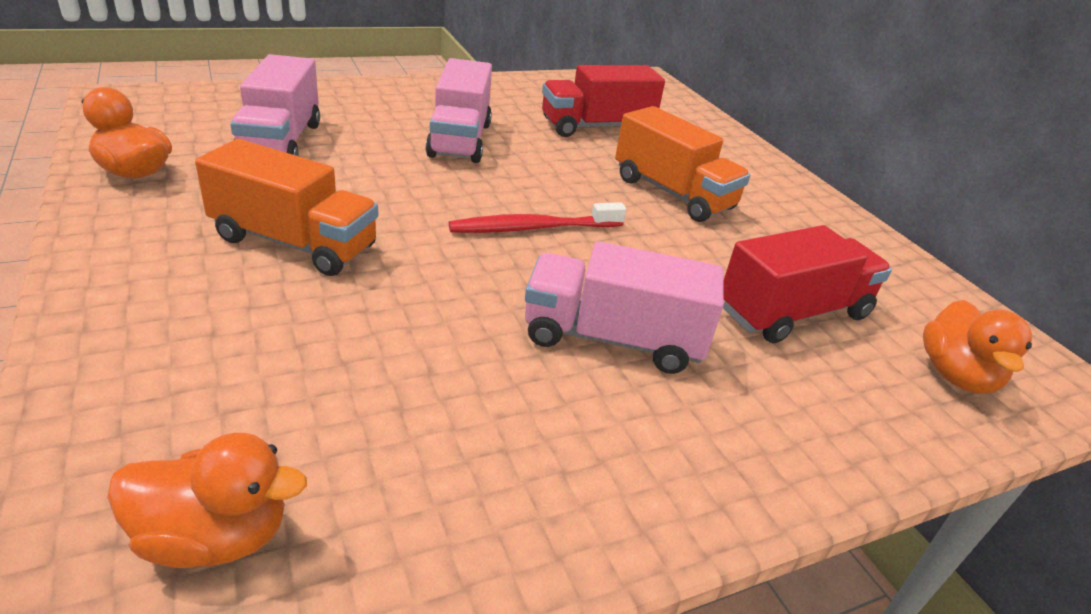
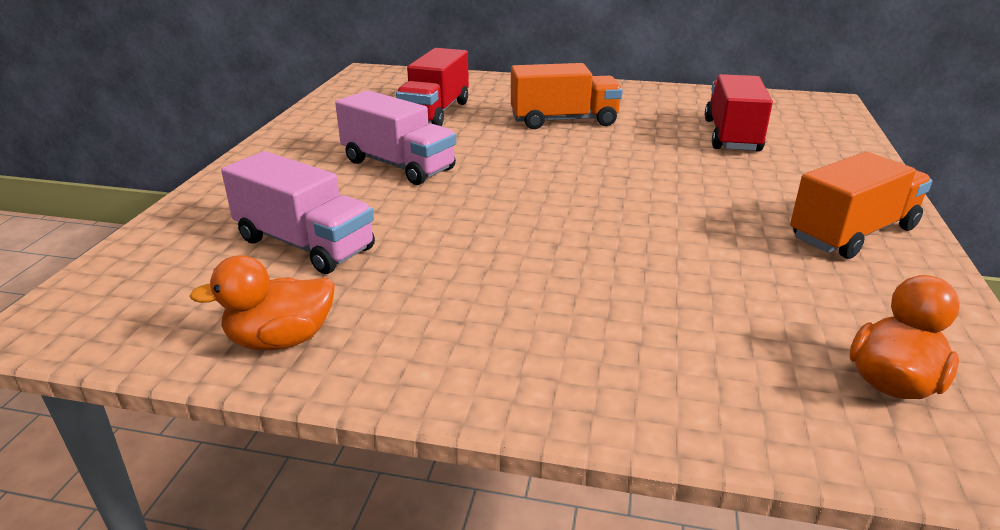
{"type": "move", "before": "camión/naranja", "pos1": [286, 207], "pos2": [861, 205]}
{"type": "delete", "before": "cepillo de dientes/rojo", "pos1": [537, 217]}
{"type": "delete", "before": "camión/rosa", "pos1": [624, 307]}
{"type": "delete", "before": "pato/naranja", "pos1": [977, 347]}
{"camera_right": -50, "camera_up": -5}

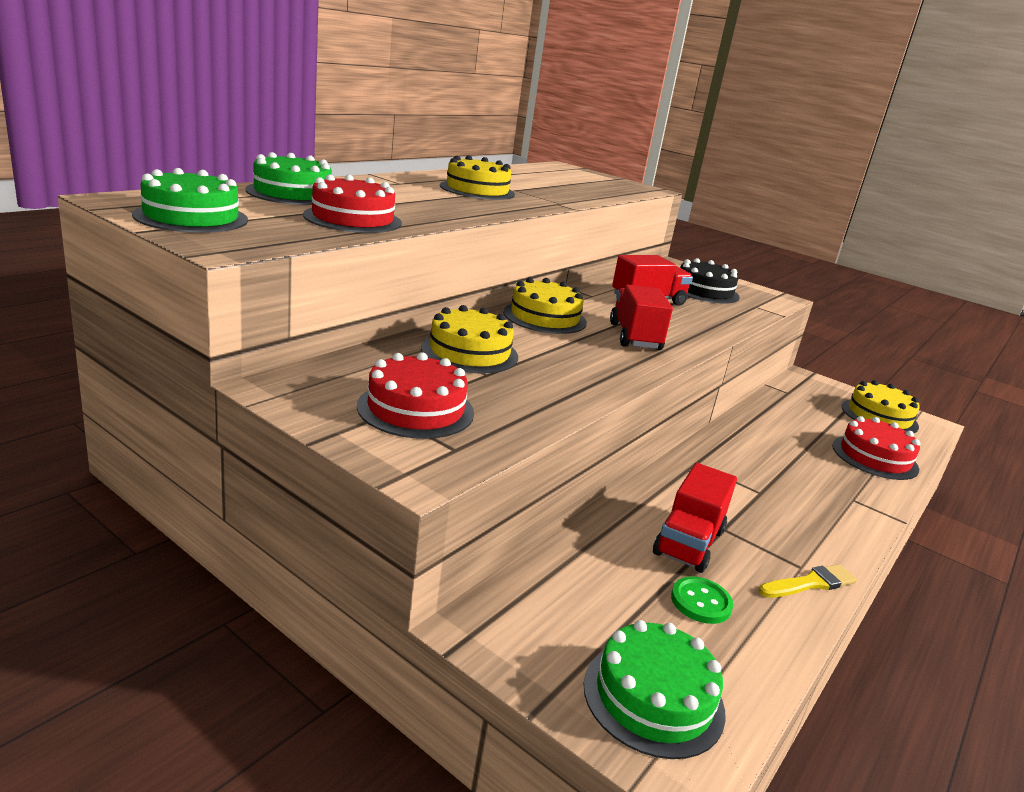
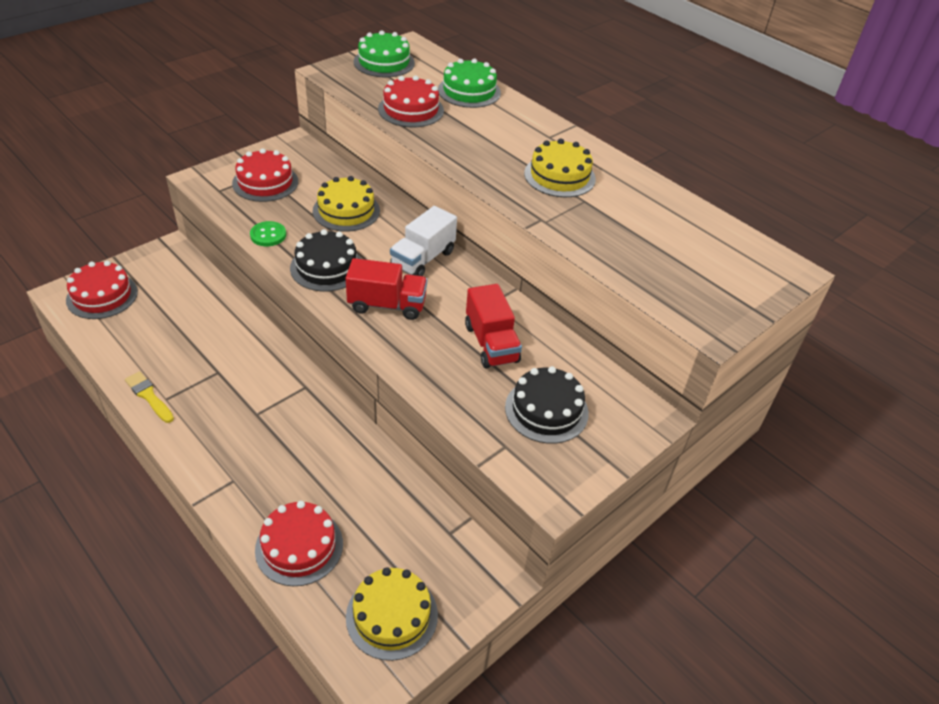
{"type": "replace", "before": "tarta/amarillo", "after": "camión/blanco", "pos1": [545, 306], "pos2": [423, 241]}
{"type": "delete", "before": "camión/rojo", "pos1": [695, 518]}
{"type": "rotate", "before": "pincel/amarillo", "pos1": [808, 581], "pos2": [149, 397], "turn": 150}
{"type": "move", "before": "botón/verde", "pos1": [702, 600], "pos2": [268, 233]}
{"type": "recolor", "before": "tarta/verde", "after": "tarta/rojo", "pos1": [655, 689], "pos2": [102, 290]}
{"type": "insert", "after": "tarta/negro", "pos2": [325, 260]}
{"camera_right": 100, "camera_up": 20}

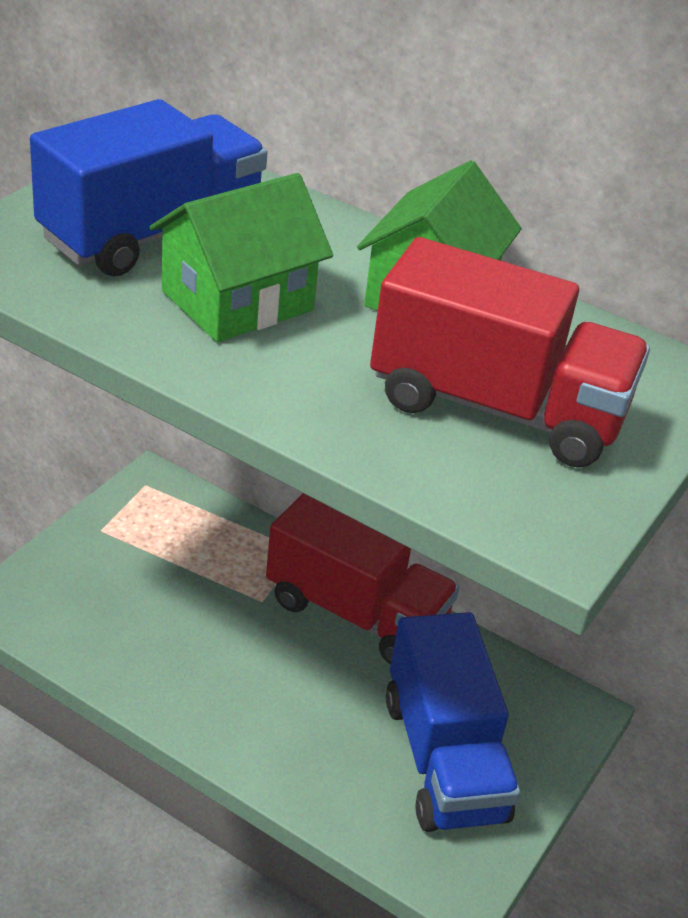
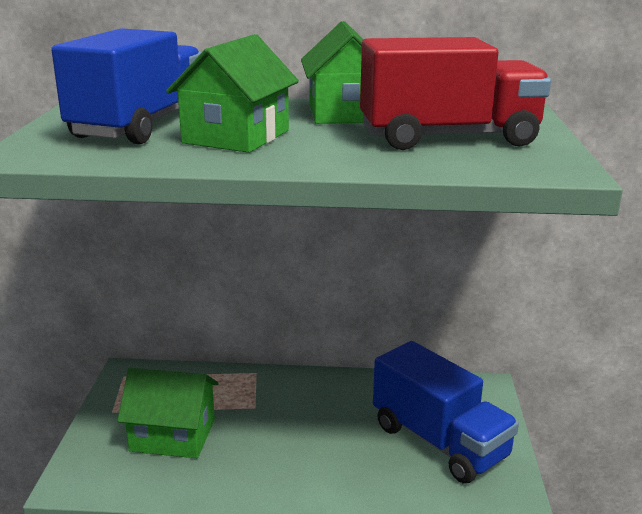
{"type": "delete", "before": "camión/rojo", "pos1": [362, 578]}
{"type": "insert", "after": "casa/verde", "pos2": [168, 413]}
{"camera_right": -25, "camera_up": -15}

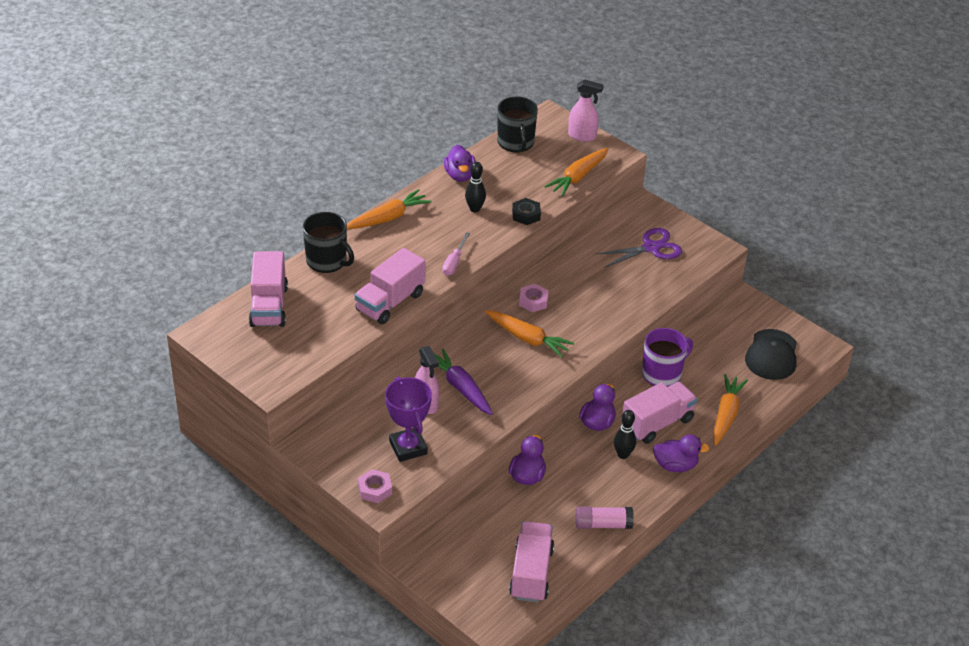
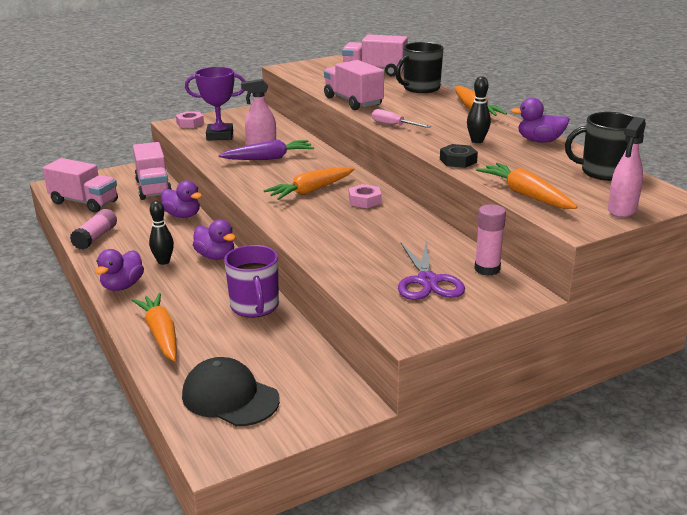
{"type": "rotate", "before": "zanahoria/naranja", "pos1": [730, 410], "pos2": [154, 327], "turn": -150}
{"type": "move", "before": "camión/rosa", "pos1": [660, 413], "pos2": [152, 171]}
{"type": "insert", "after": "barra de pegamento/rosa", "pos2": [490, 240]}
{"camera_right": 110, "camera_up": -15}

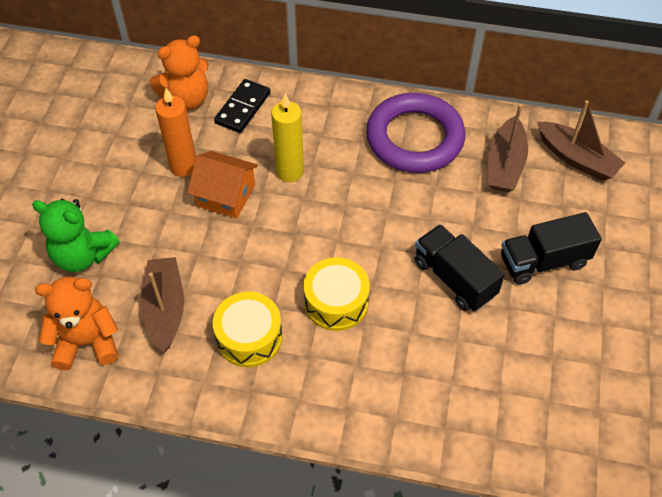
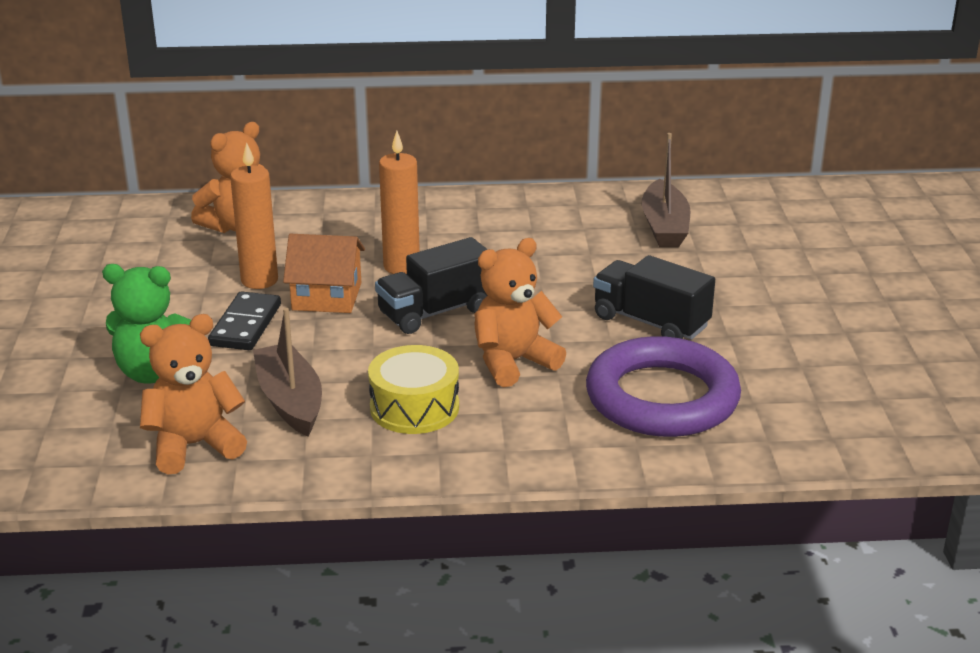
{"type": "move", "before": "ficha de dominó/negro", "pos1": [242, 106], "pos2": [244, 320]}
{"type": "move", "before": "anillo/morado", "pos1": [415, 133], "pos2": [663, 386]}
{"type": "recolor", "before": "vela/amarillo", "after": "vela/naranja", "pos1": [287, 138], "pos2": [399, 202]}
{"type": "delete", "before": "barco/marrón", "pos1": [581, 140]}
{"type": "move", "before": "camión/negro", "pos1": [551, 248], "pos2": [431, 285]}
{"type": "replace", "before": "tambor/amarillo", "after": "osito/naranja", "pos1": [336, 294], "pos2": [520, 312]}
{"camera_right": -15, "camera_up": -25}

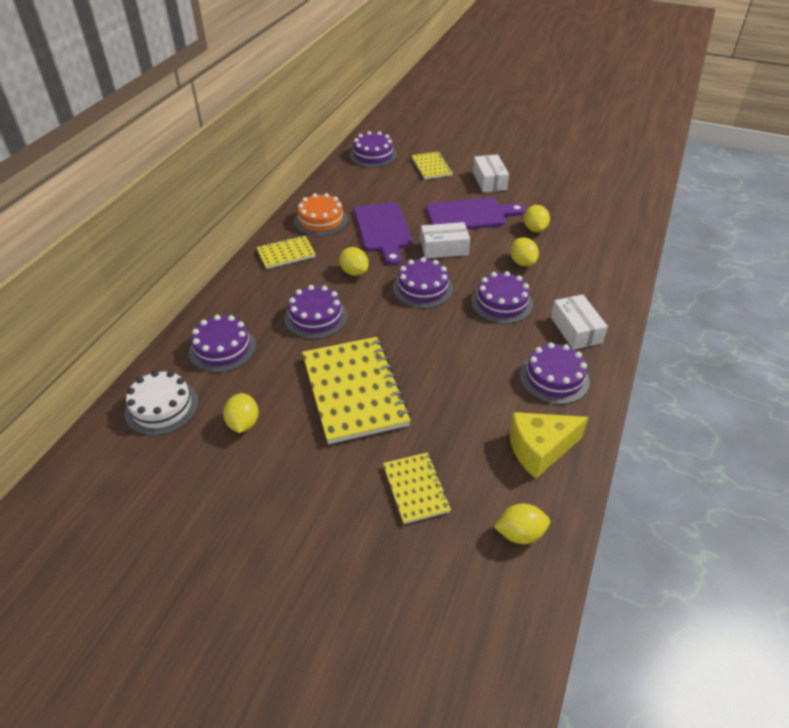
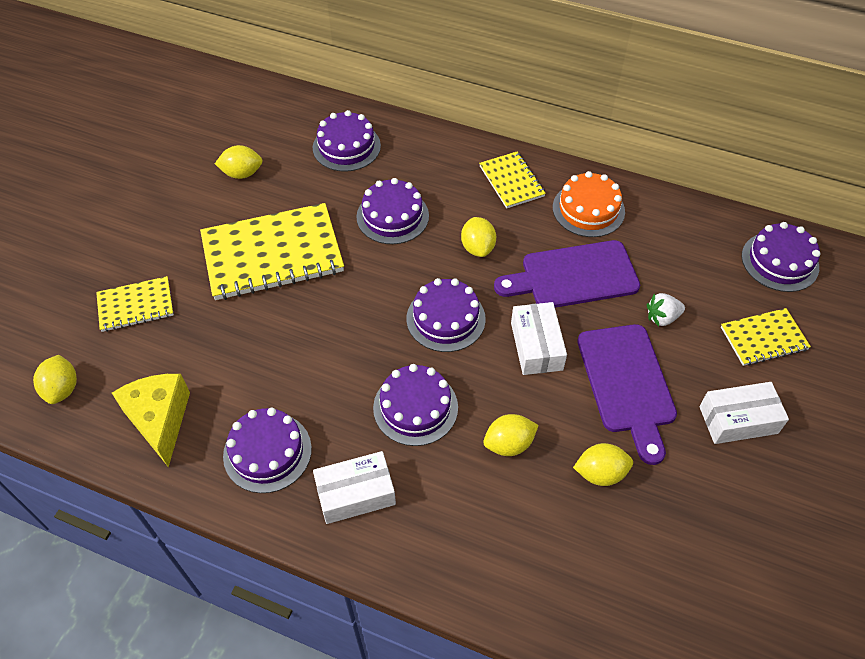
{"type": "rotate", "before": "limón/amarillo", "pos1": [354, 261], "pos2": [478, 237], "turn": -60}
{"type": "delete", "before": "tarta/blanco", "pos1": [161, 403]}
{"type": "insert", "after": "fresa/blanco", "pos2": [666, 309]}
{"camera_right": 90, "camera_up": 10}

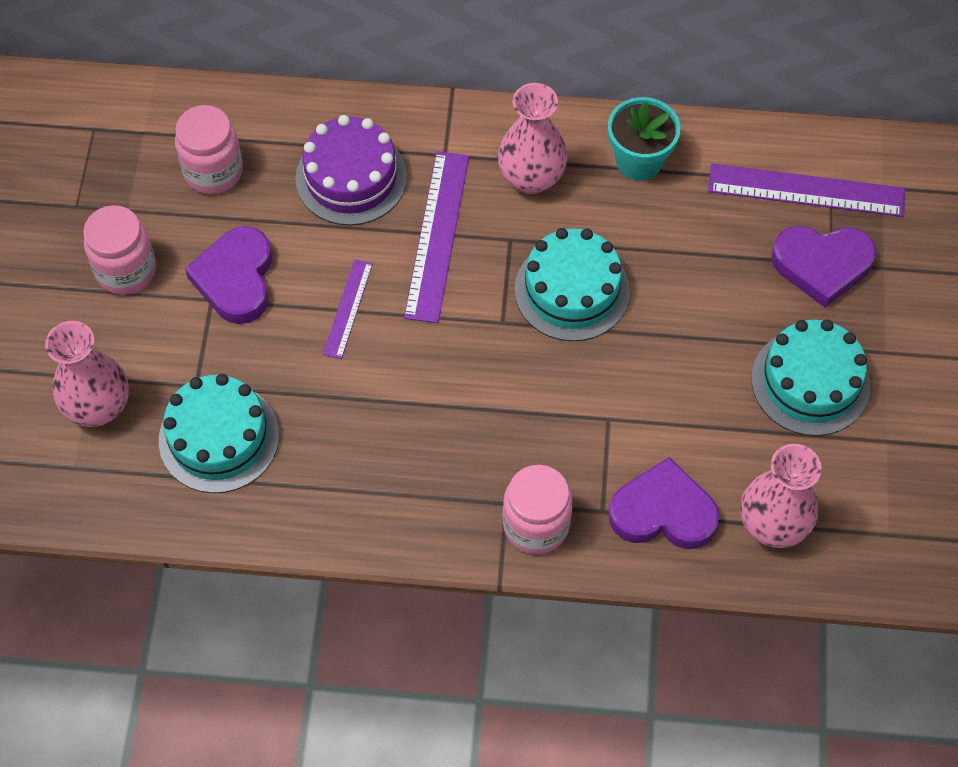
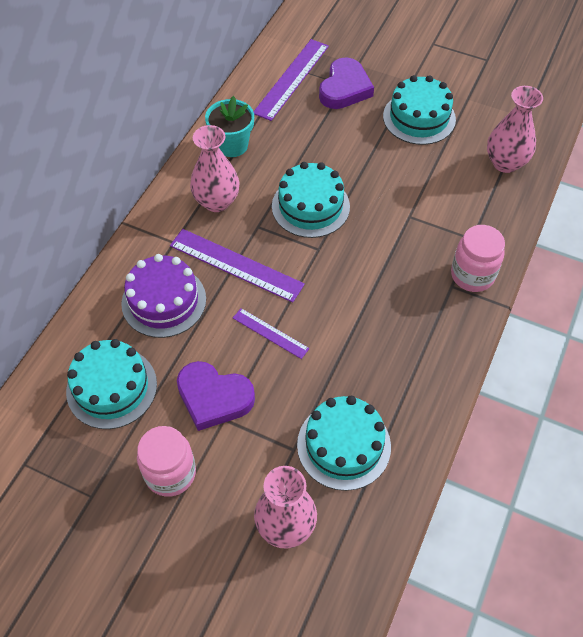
{"type": "replace", "before": "tarro/rosa", "after": "tarta/turquesa", "pos1": [209, 149], "pos2": [111, 384]}
{"type": "delete", "before": "corazón/morado", "pos1": [664, 503]}
{"camera_right": -70, "camera_up": -5}

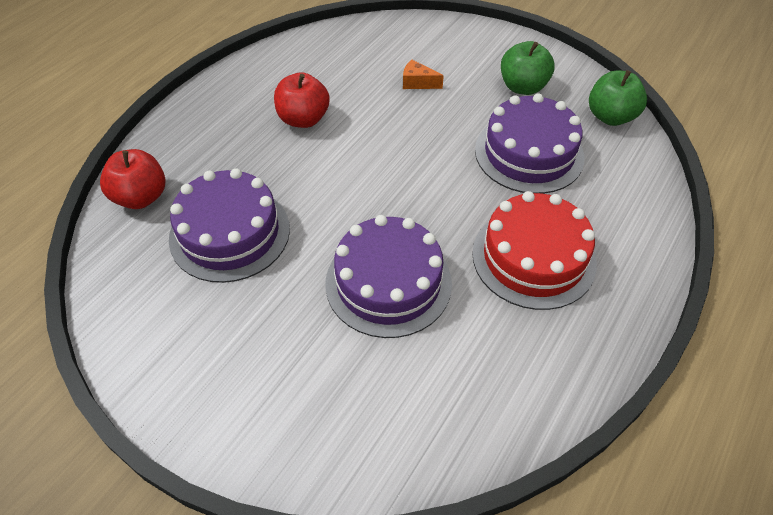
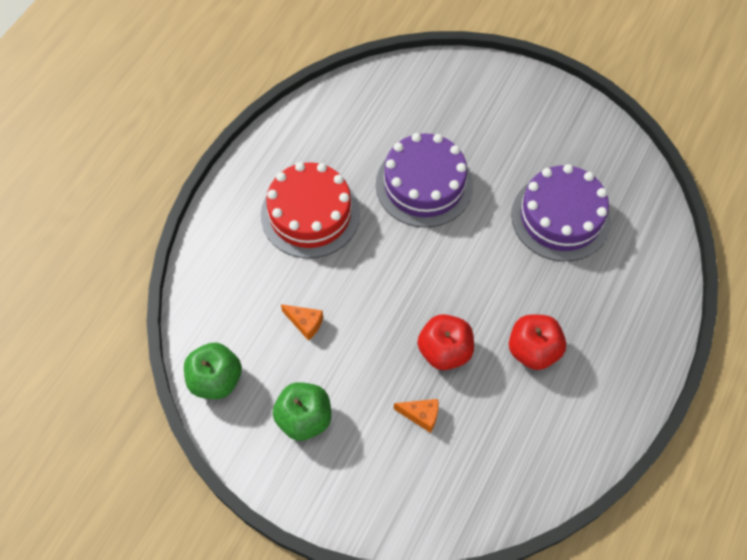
{"type": "replace", "before": "tarta/morado", "after": "queso/naranja", "pos1": [530, 143], "pos2": [302, 322]}
{"type": "move", "before": "manzana/rojo", "pos1": [133, 179], "pos2": [446, 342]}
{"camera_right": 175, "camera_up": 10}

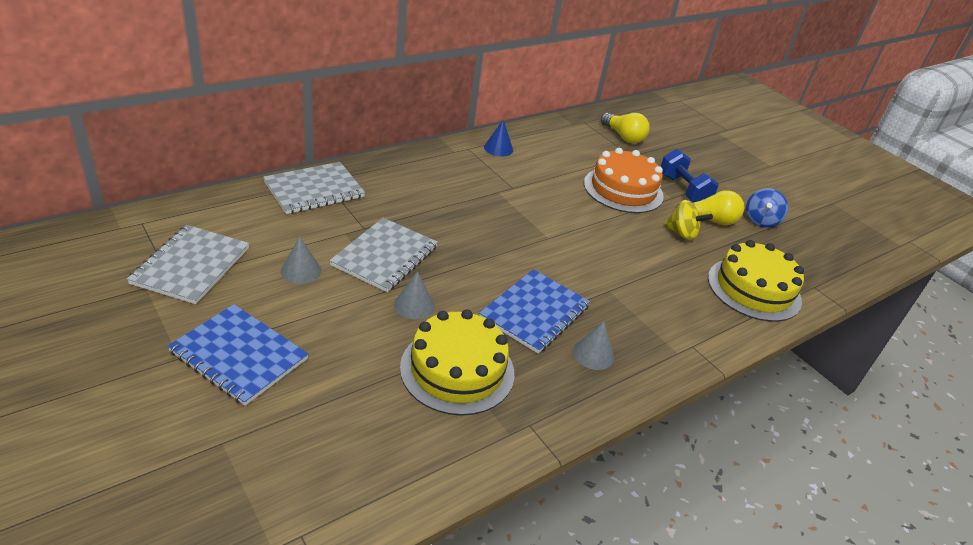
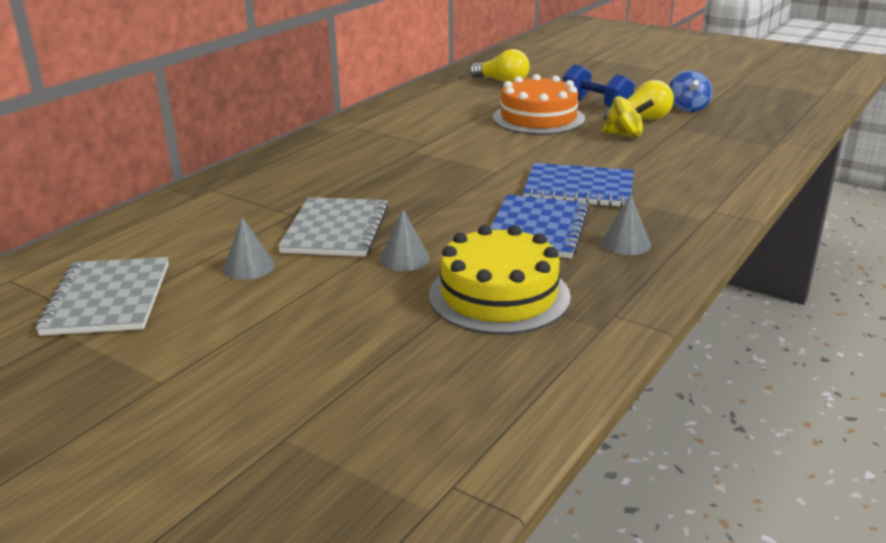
{"type": "delete", "before": "cono/azul", "pos1": [498, 138]}
{"type": "delete", "before": "cuaderno/gris", "pos1": [314, 188]}
{"type": "delete", "before": "tarta/amarillo", "pos1": [756, 281]}
{"type": "move", "before": "cuaderno/azul", "pos1": [238, 355], "pos2": [578, 185]}
{"camera_right": -15, "camera_up": -10}

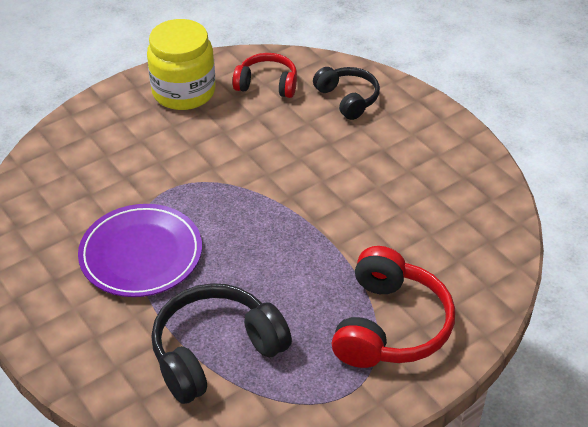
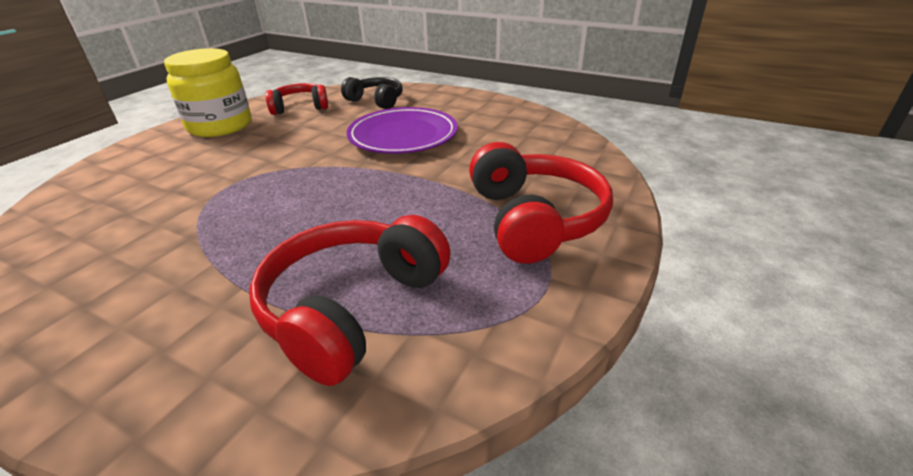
{"type": "move", "before": "plato/morado", "pos1": [140, 250], "pos2": [402, 130]}
{"type": "recolor", "before": "auriculares/negro", "after": "auriculares/rojo", "pos1": [221, 343], "pos2": [350, 300]}
{"camera_right": -25, "camera_up": -10}

